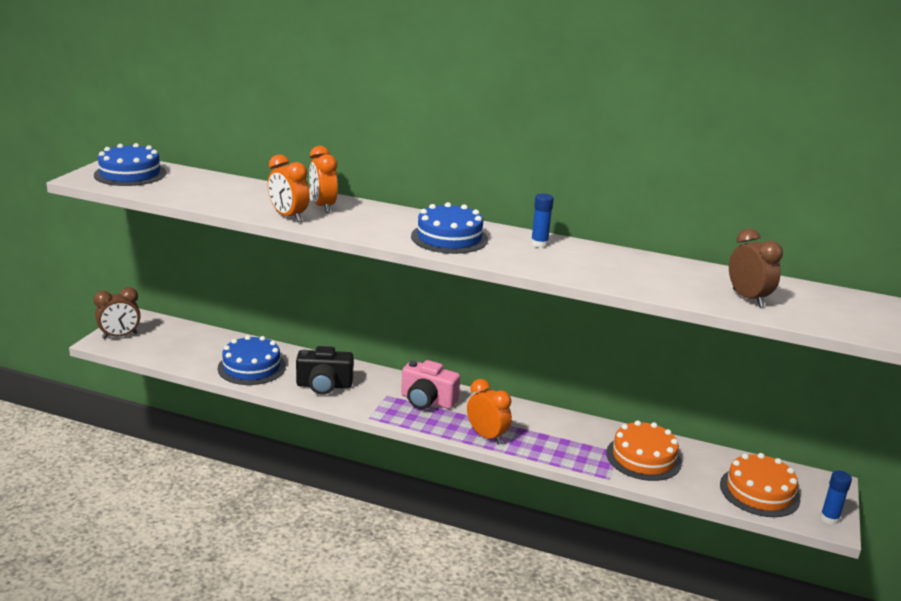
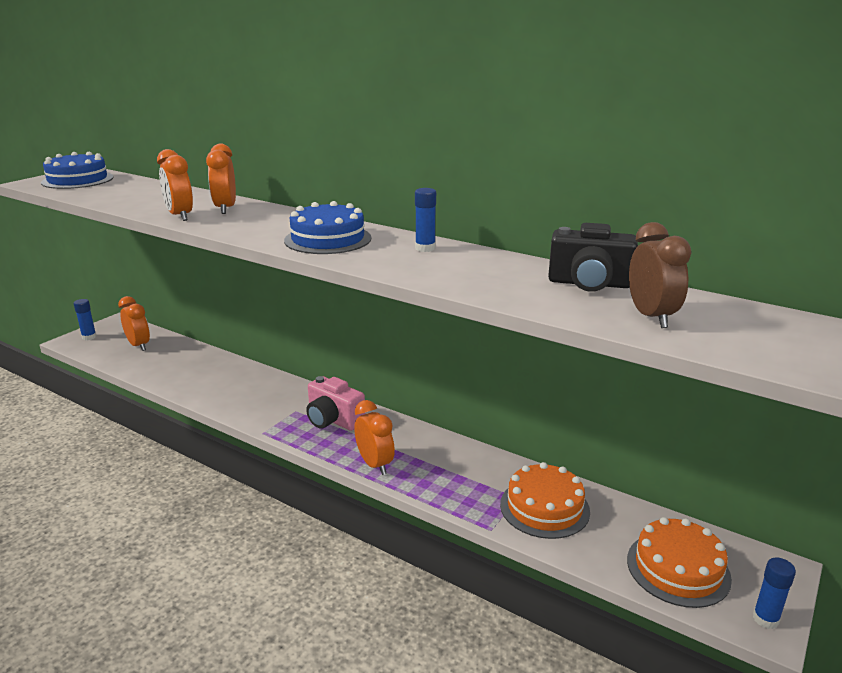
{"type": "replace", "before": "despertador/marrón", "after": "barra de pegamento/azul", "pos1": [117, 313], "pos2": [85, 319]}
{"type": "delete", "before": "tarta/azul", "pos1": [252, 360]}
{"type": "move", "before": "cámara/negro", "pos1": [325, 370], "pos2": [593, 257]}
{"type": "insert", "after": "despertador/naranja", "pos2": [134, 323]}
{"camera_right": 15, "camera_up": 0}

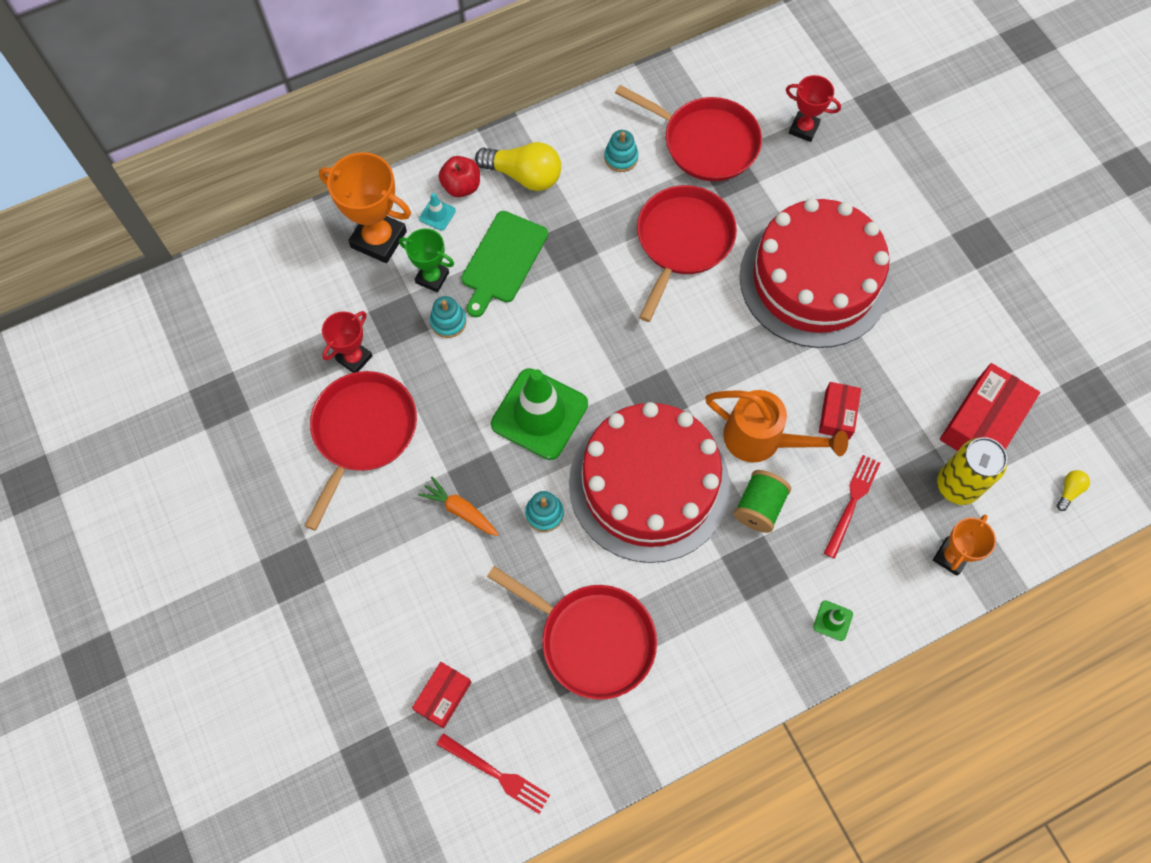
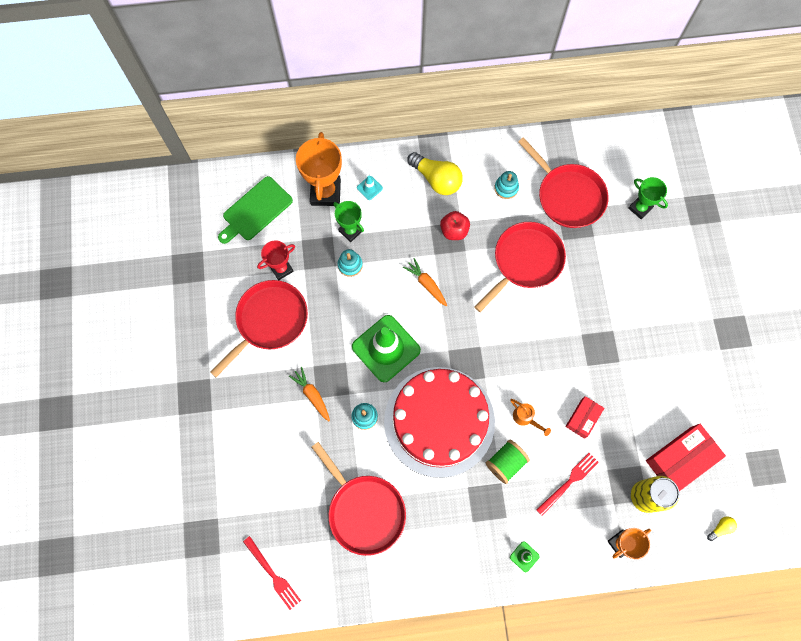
{"type": "recolor", "before": "trofeo/rojo", "after": "trofeo/verde", "pos1": [813, 108], "pos2": [648, 198]}
{"type": "rotate", "before": "trofeo/naranja", "pos1": [365, 207], "pos2": [319, 169], "turn": 45}
{"type": "move", "before": "manzana/rojo", "pos1": [459, 176], "pos2": [455, 225]}
{"type": "delete", "before": "tarta/rojo", "pos1": [815, 273]}
{"type": "move", "before": "tabla de cortar/verde", "pos1": [504, 264], "pos2": [255, 210]}
{"type": "resize", "before": "regadera/naranja", "pos1": [776, 426], "pos2": [530, 417], "scale": 0.5}
{"type": "delete", "before": "caja/rojo", "pos1": [442, 695]}
{"type": "insert", "after": "zanahoria/naranja", "pos2": [425, 282]}
{"camera_right": 20, "camera_up": 5}

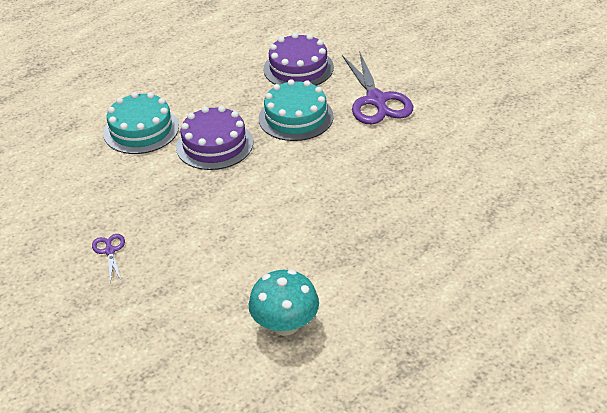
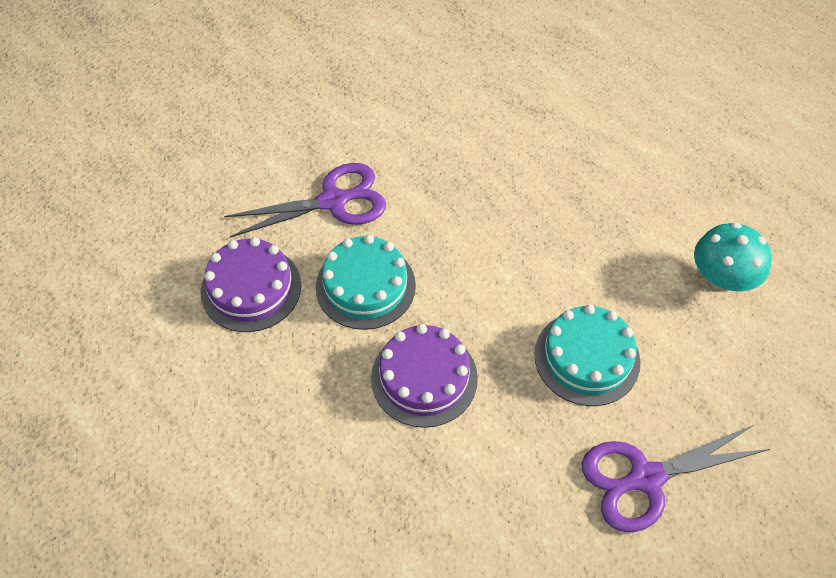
{"type": "move", "before": "tarta/turquesa", "pos1": [141, 123], "pos2": [587, 355]}
{"type": "resize", "before": "tijeras/morado", "pos1": [108, 259], "pos2": [676, 478], "scale": 2.15}
{"camera_right": -95, "camera_up": 15}

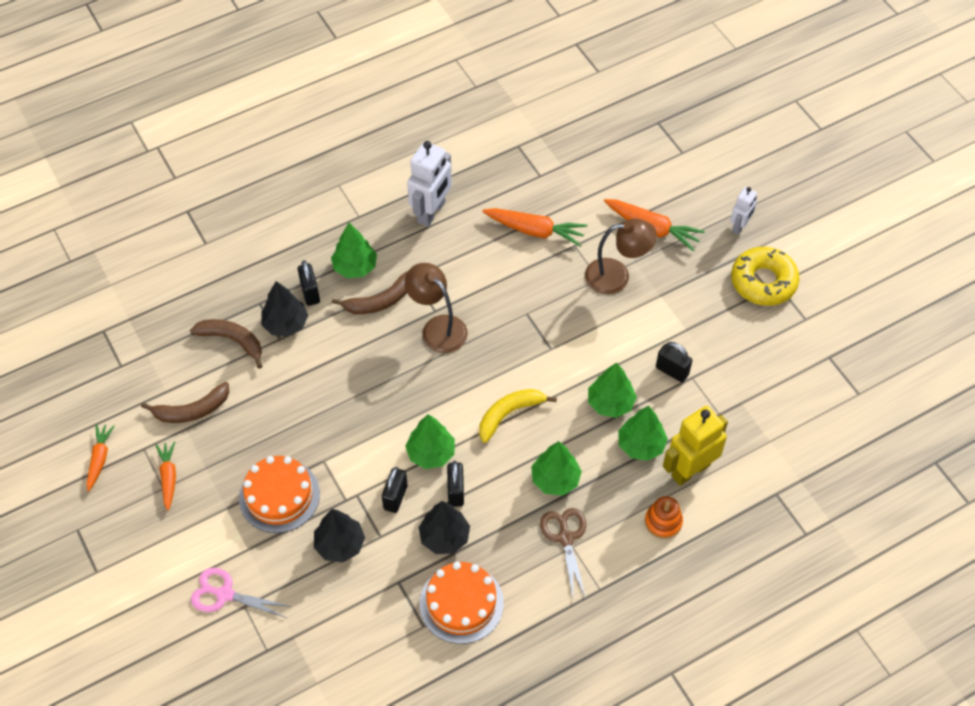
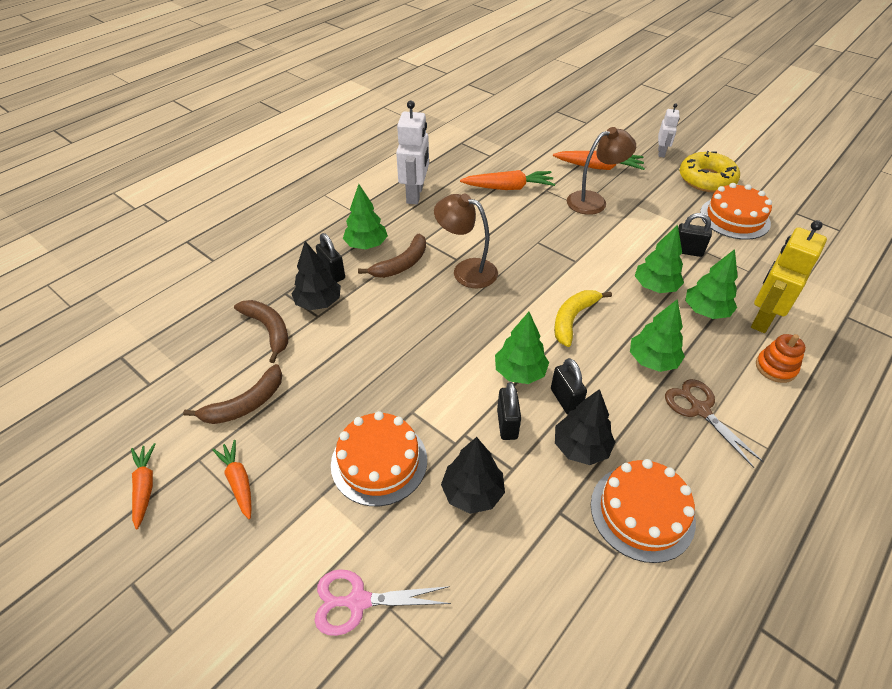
{"type": "rotate", "before": "plátano/marrón", "pos1": [226, 343], "pos2": [261, 331], "turn": 45}
{"type": "insert", "after": "tarta/naranja", "pos2": [736, 211]}
{"camera_right": -20, "camera_up": -10}

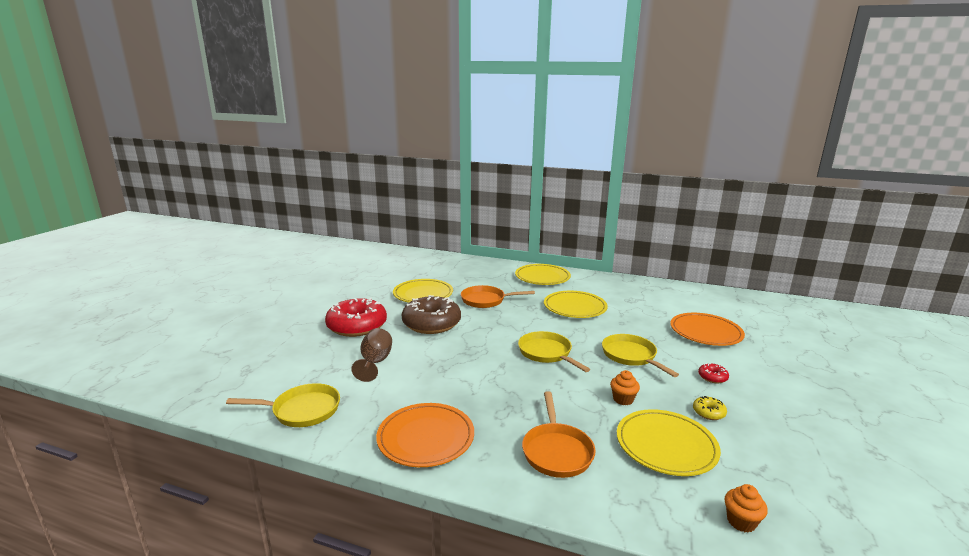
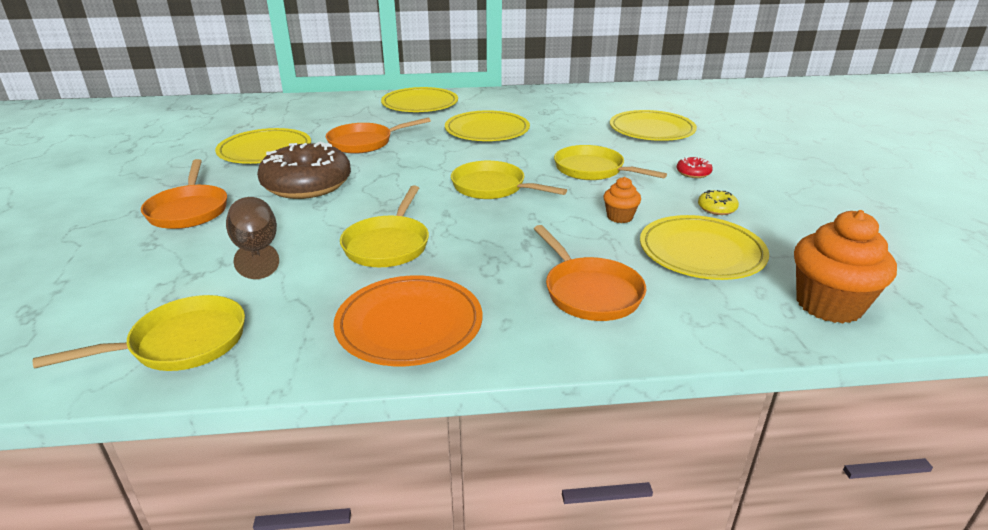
{"type": "replace", "before": "rosquilla/rojo", "after": "sartén/naranja", "pos1": [356, 317], "pos2": [184, 194]}
{"type": "recolor", "before": "plato/naranja", "after": "plato/amarillo", "pos1": [707, 329], "pos2": [653, 125]}
{"type": "resize", "before": "magdalena/naranja", "pos1": [746, 508], "pos2": [845, 267], "scale": 1.94}
{"type": "insert", "after": "sartén/amarillo", "pos2": [384, 226]}
{"camera_right": -25, "camera_up": 10}

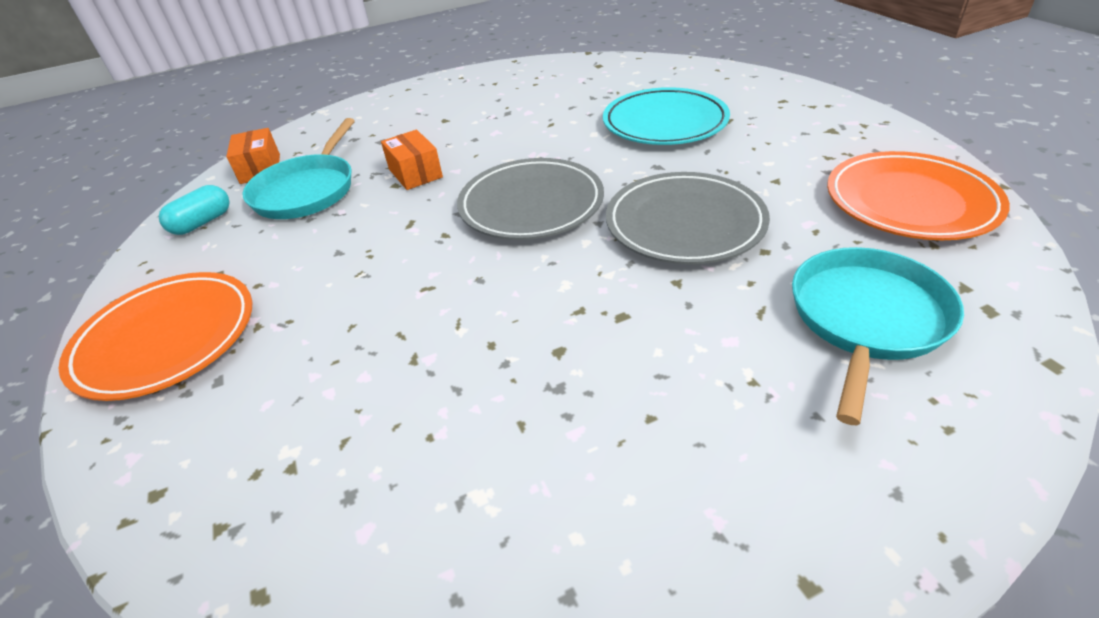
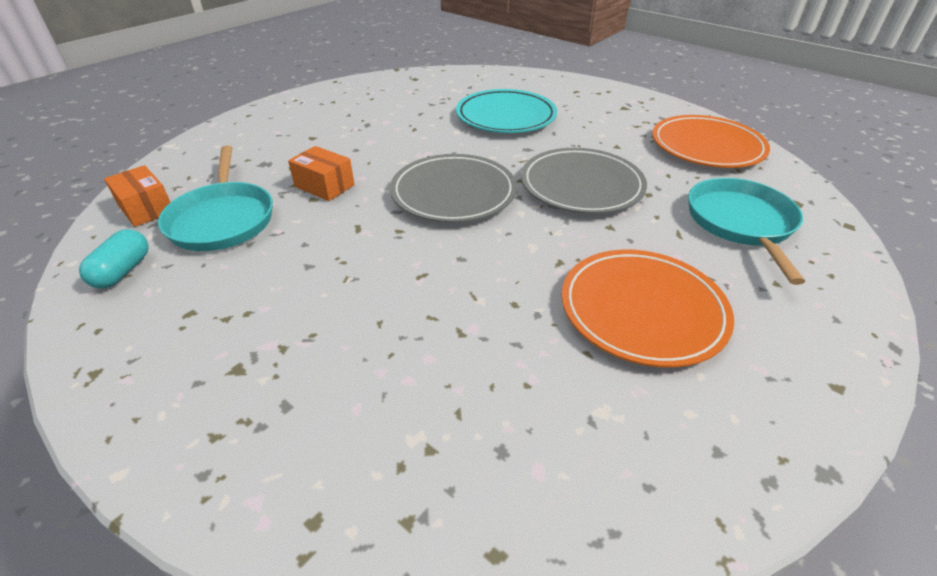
{"type": "move", "before": "plato/naranja", "pos1": [155, 336], "pos2": [648, 309]}
{"camera_right": -30, "camera_up": 0}

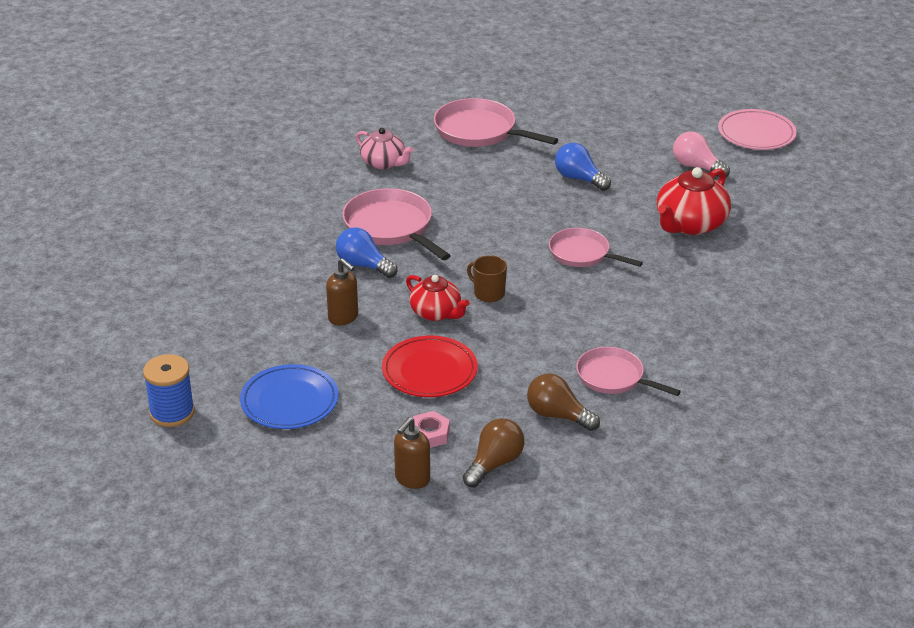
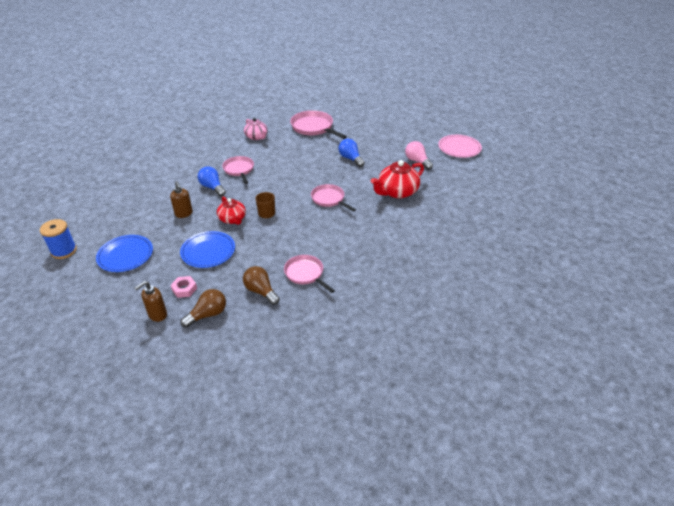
{"type": "resize", "before": "sartén/rosa", "pos1": [396, 224], "pos2": [238, 170], "scale": 0.66}
{"type": "recolor", "before": "plato/rojo", "after": "plato/azul", "pos1": [430, 366], "pos2": [207, 249]}
{"camera_right": 15, "camera_up": 5}

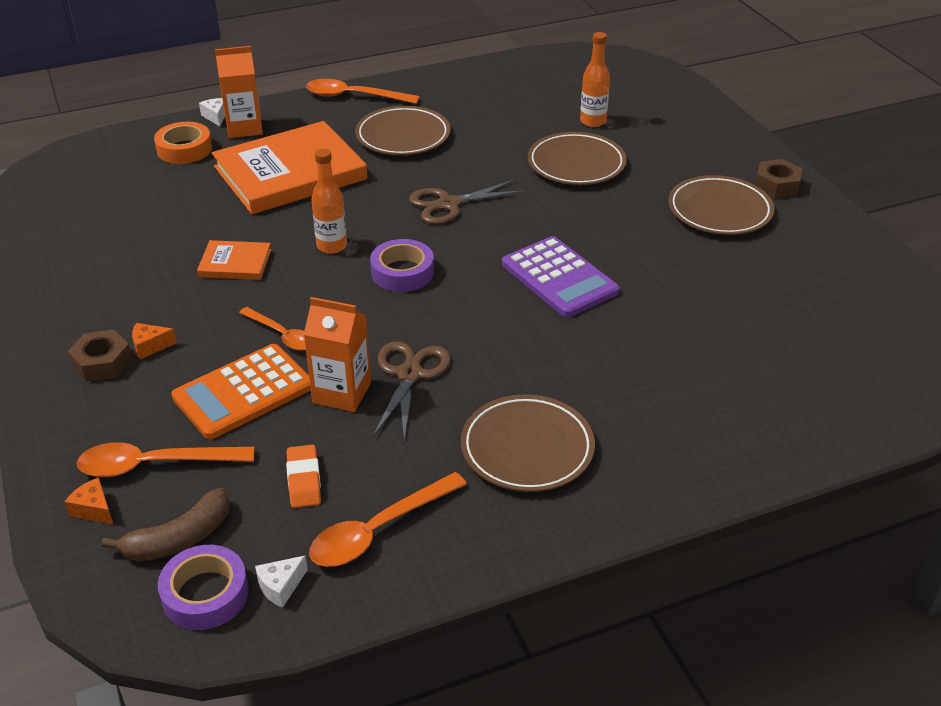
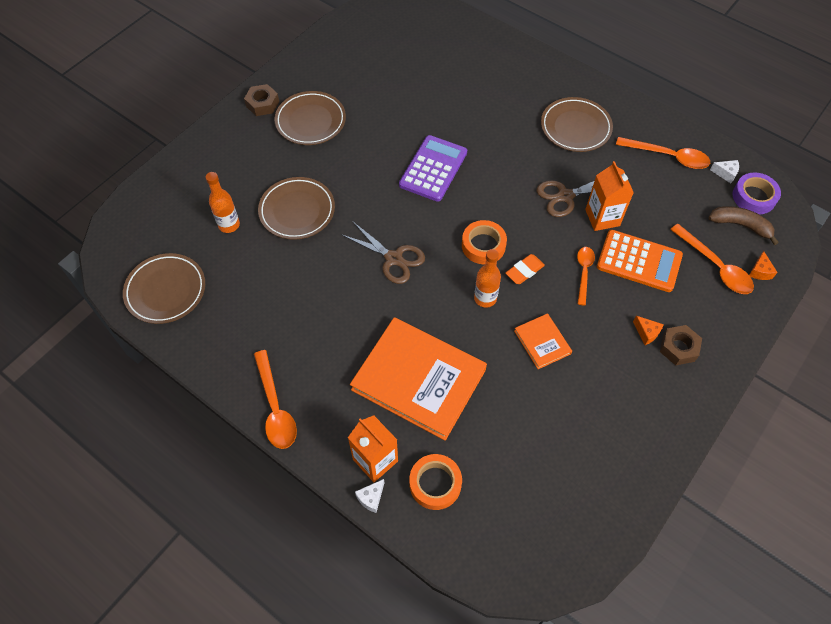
{"type": "move", "before": "plato/marrón", "pos1": [402, 130], "pos2": [164, 288]}
{"type": "recolor", "before": "cinta adhesiva/morado", "after": "cinta adhesiva/naranja", "pos1": [402, 265], "pos2": [484, 242]}
{"type": "move", "before": "goma de borrar/naranja", "pos1": [303, 476], "pos2": [525, 269]}
{"camera_right": -120, "camera_up": 20}

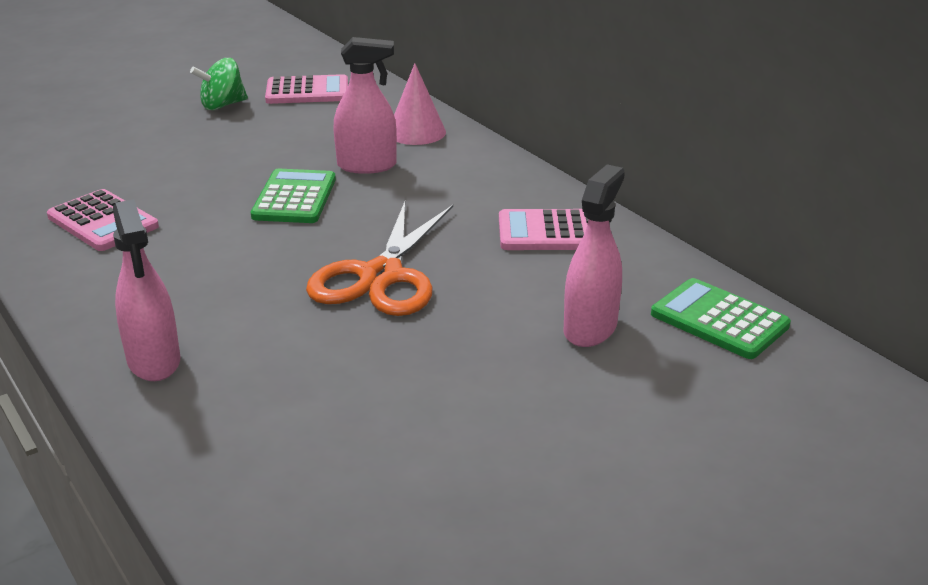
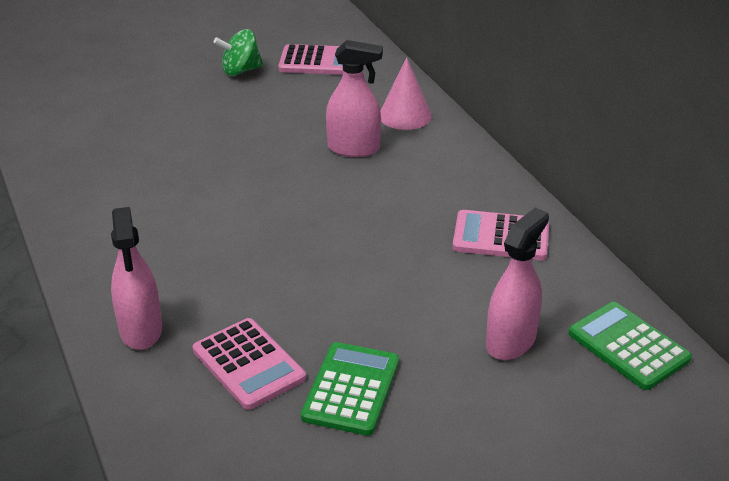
{"type": "move", "before": "calculadora/verde", "pos1": [293, 196], "pos2": [350, 389]}
{"type": "move", "before": "calculadora/rosa", "pos1": [103, 220], "pos2": [249, 364]}
{"type": "delete", "before": "tijeras/naranja", "pos1": [379, 259]}
{"camera_right": 10, "camera_up": 5}

